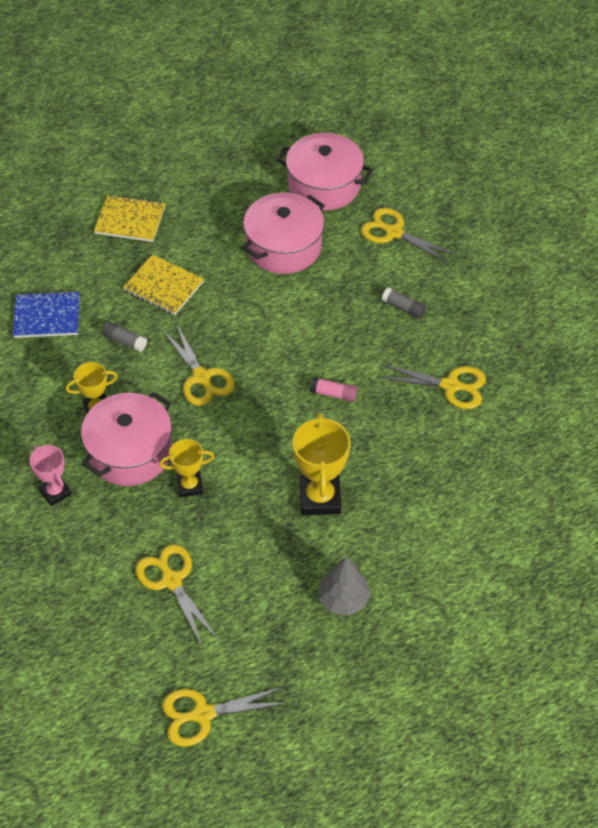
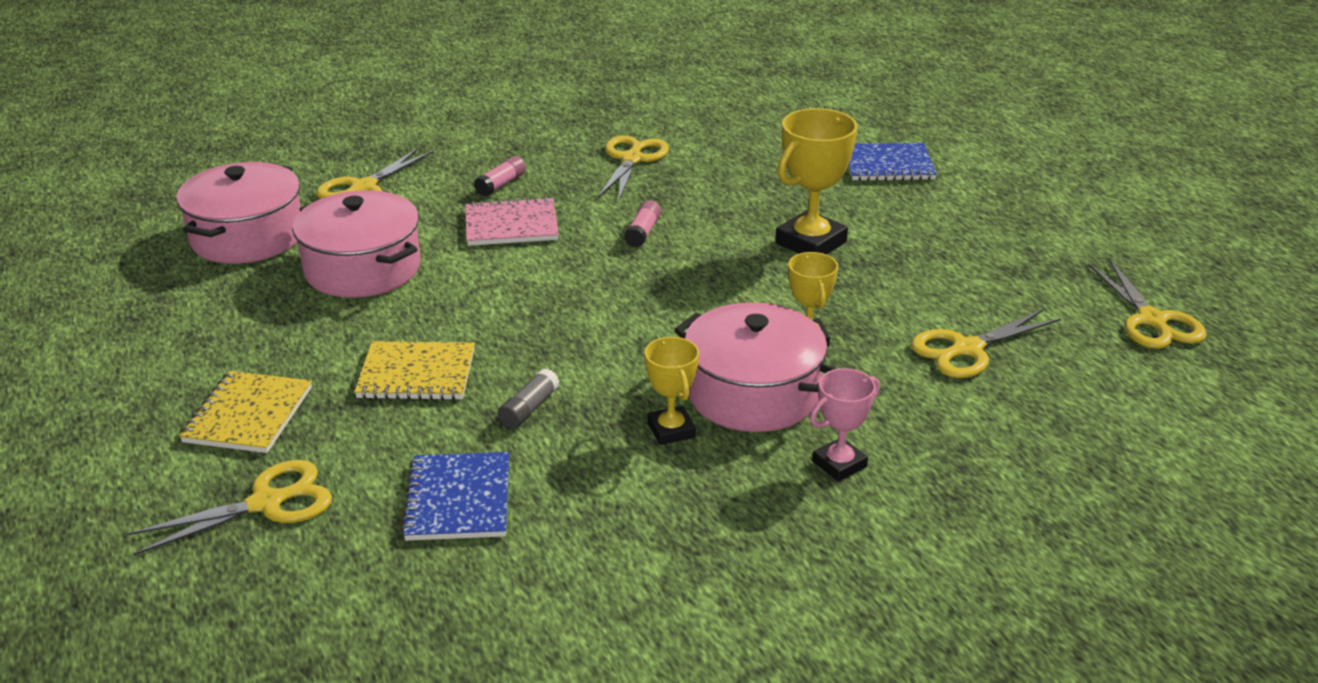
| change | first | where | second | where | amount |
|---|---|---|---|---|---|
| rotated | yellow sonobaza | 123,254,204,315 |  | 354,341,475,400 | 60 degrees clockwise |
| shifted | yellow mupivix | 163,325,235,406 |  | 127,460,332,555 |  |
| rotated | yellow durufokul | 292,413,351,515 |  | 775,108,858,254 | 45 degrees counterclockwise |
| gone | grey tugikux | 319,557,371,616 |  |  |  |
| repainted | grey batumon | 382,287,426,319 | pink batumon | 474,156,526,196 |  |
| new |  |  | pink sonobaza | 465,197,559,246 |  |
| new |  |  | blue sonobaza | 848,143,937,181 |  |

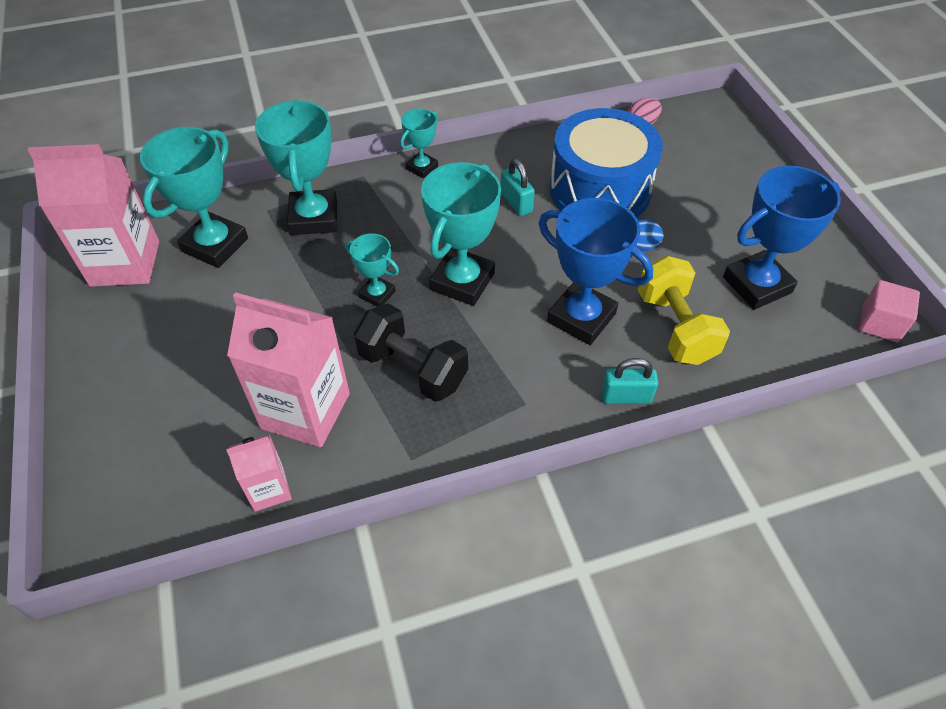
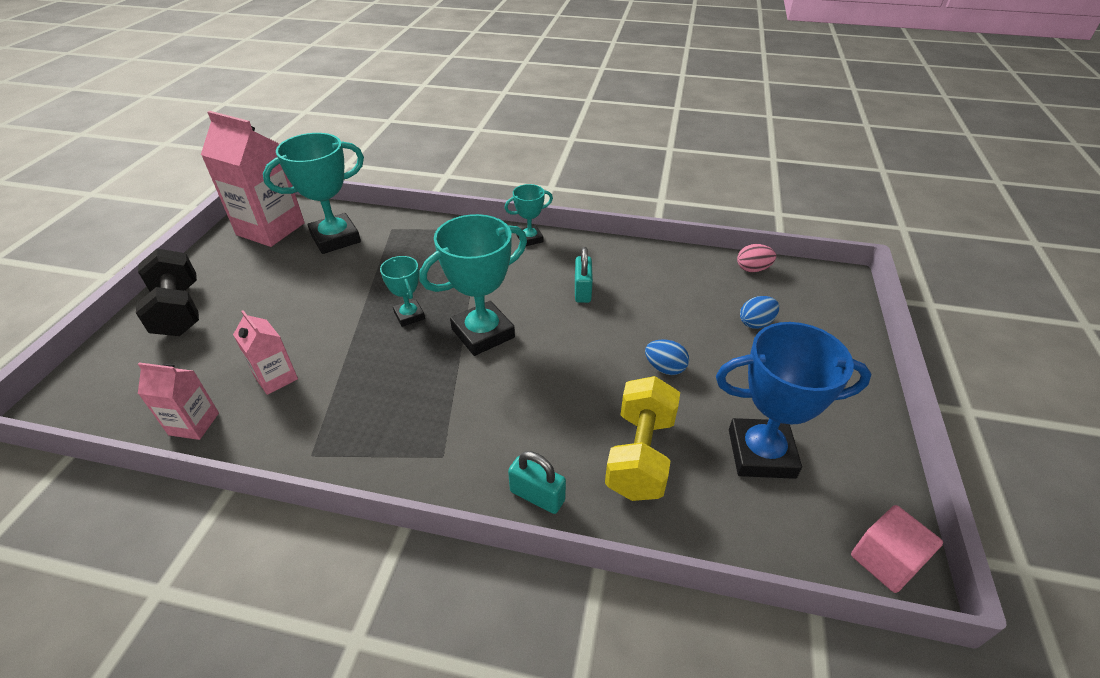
| change | first | where | second | where | amount |
|---|---|---|---|---|---|
| scaled | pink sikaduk | 227,292,350,448 |  | 233,310,298,395 | x0.52 |
| gone | turquoise durufokul | 255,100,337,235 |  |  |  |
| shifted | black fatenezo | 354,303,468,402 |  | 136,248,199,336 |  |
| gone | blue durufokul | 539,198,653,345 |  |  |  |
| gone | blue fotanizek | 549,108,663,218 |  |  |  |
| new |  |  | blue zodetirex | 740,296,779,329 |  |

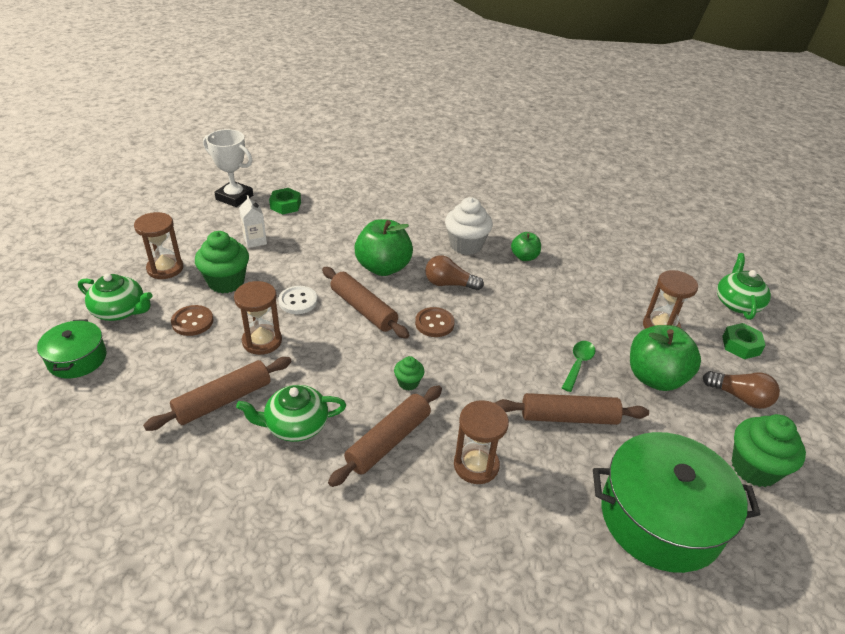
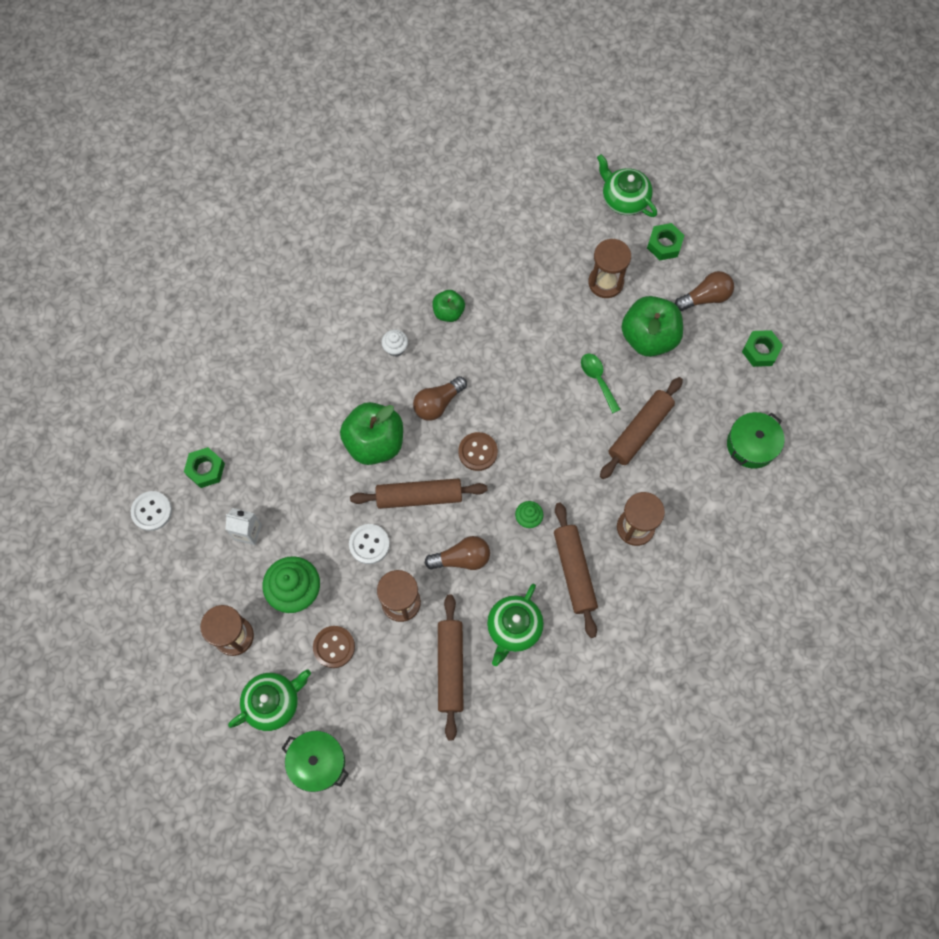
| change | first | where | second | where | amount |
|---|---|---|---|---|---|
| swapped | white durufokul | 203,129,253,207 | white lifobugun | 131,491,172,531 |  |
| scaled | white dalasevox | 445,197,493,255 |  | 381,330,408,357 | x0.51 |
| scaled | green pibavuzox | 593,432,761,573 |  | 727,412,784,469 | x0.54 |
| swapped | green dalasevox | 732,414,806,487 | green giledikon | 742,330,783,367 |  |
| new |  |  | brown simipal | 425,536,490,570 |  |

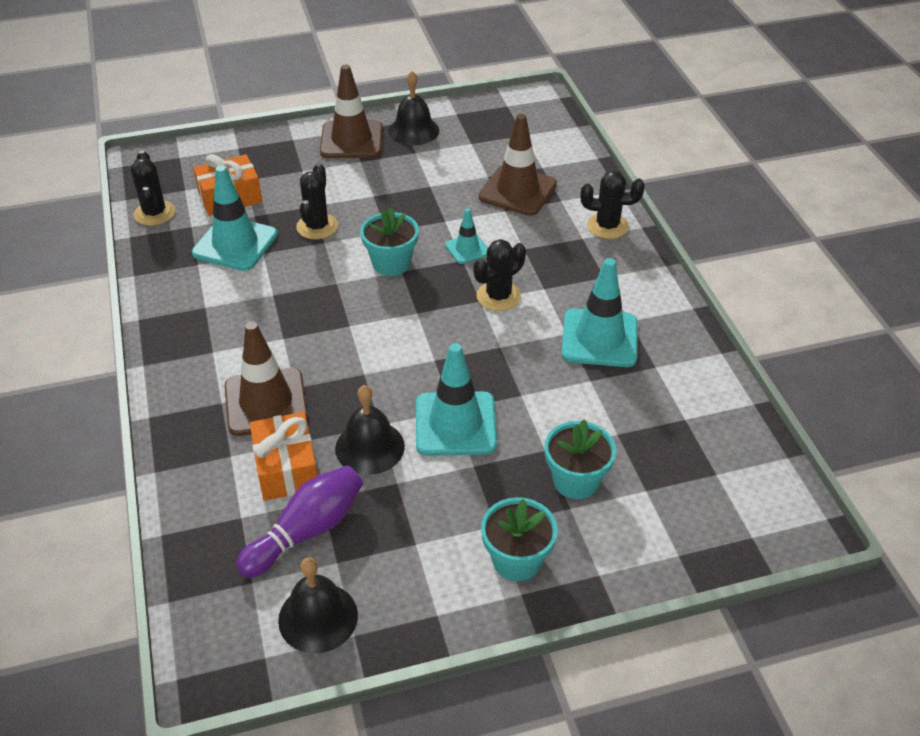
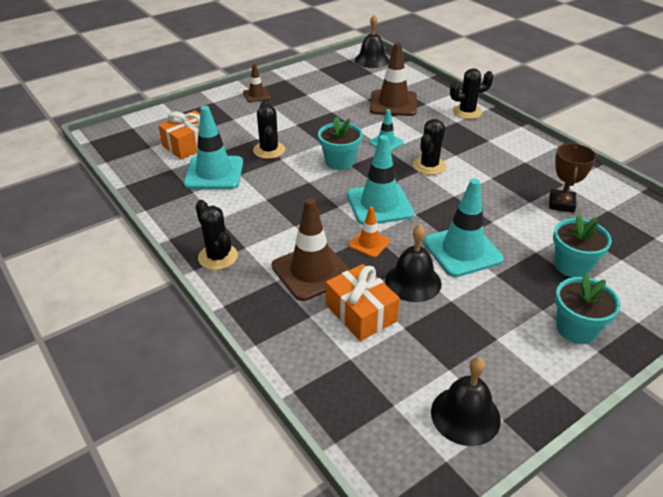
| change | first | where | second | where | amount |
|---|---|---|---|---|---|
| shifted | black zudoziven | 131,150,175,226 |  | 196,200,238,270 |  |
| gone | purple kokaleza | 236,465,363,578 |  |  |  |
| scaled | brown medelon | 320,64,383,158 |  | 243,64,271,102 | x0.53 |
| shifted | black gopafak | 389,71,439,145 |  | 355,15,390,68 |  |
| shifted | turquoise medelon | 562,258,638,367 |  | 347,135,414,225 |  |
| new |  |  | orange medelon | 349,207,390,258 |  |
| new |  |  | brown durufokul | 549,143,596,213 |  |

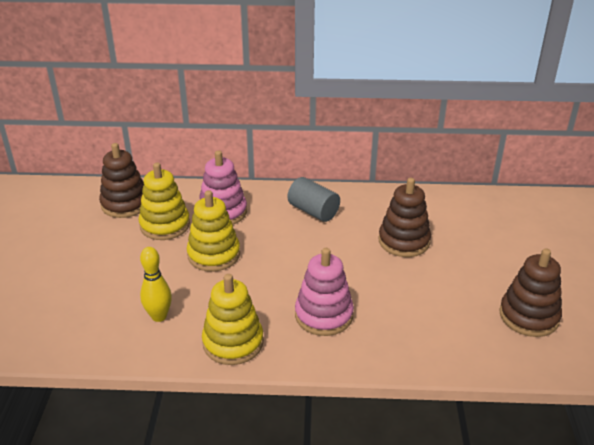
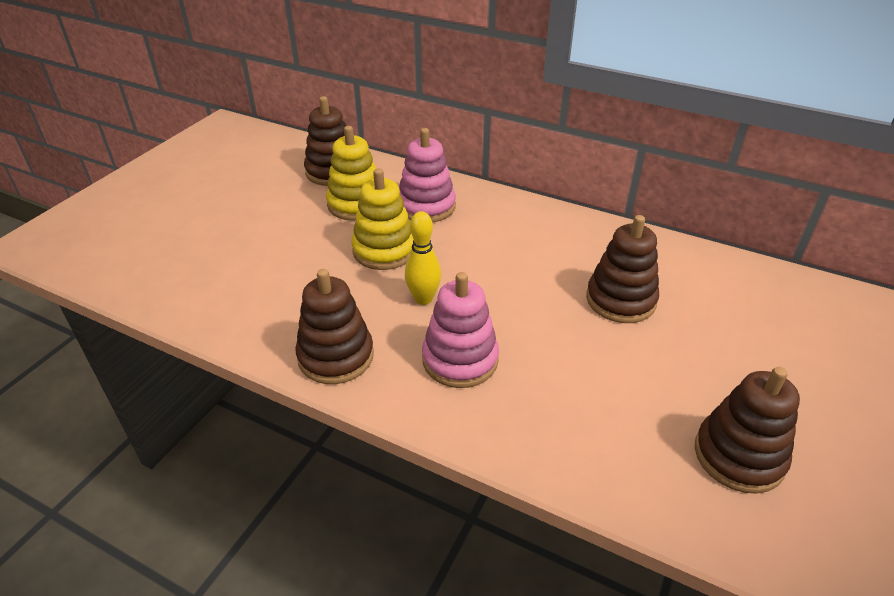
| change | first | where | second | where | amount |
|---|---|---|---|---|---|
| shifted | yellow kokaleza | 140,247,172,322 |  | 405,211,441,305 |  |
| repainted | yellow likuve | 202,274,264,365 | brown likuve | 295,269,374,384 |  |
| gone | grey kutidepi | 288,177,340,222 |  |  |  |

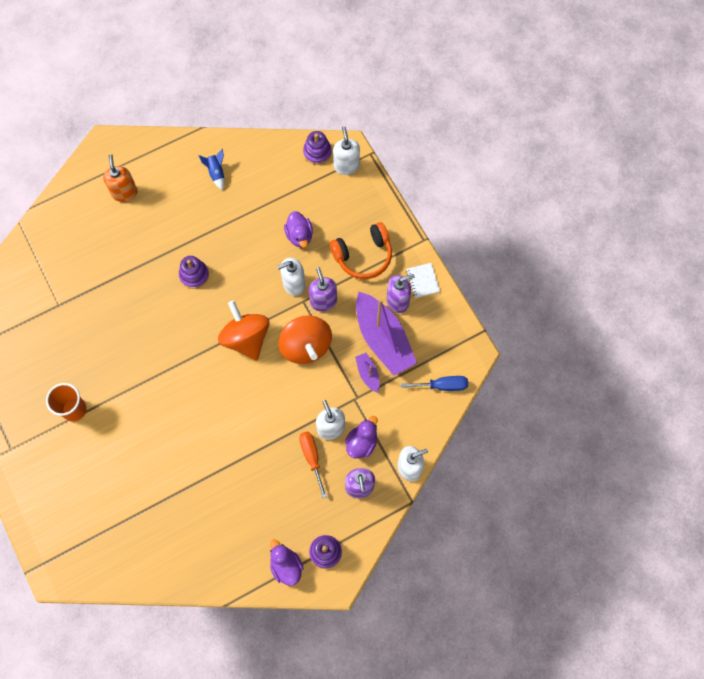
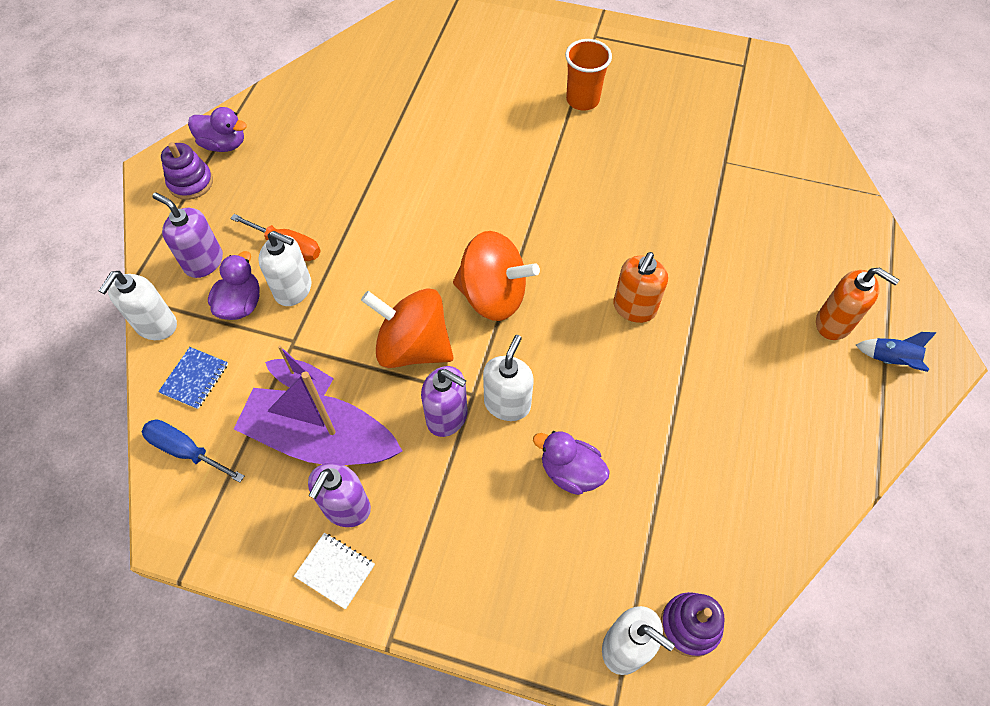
| change | first | where | second | where | amount |
|---|---|---|---|---|---|
| swapped | purple likuve | 179,256,209,289 | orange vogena | 613,252,668,323 |  |
| shifted | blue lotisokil | 198,149,224,190 |  | 856,332,937,372 |  |
| gone | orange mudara | 330,222,392,279 |  |  |  |
| rotated | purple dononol | 345,416,378,459 |  | 208,251,260,320 | 150 degrees counterclockwise |
| rotated | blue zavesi | 401,376,468,391 |  | 142,419,244,483 | 75 degrees clockwise |
| new |  |  | blue sonobaza | 158,347,228,409 |  |

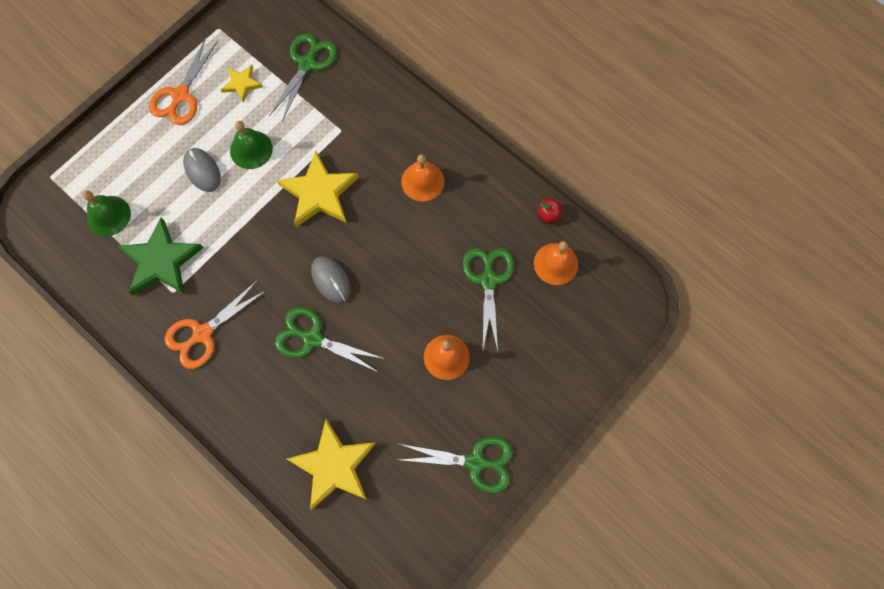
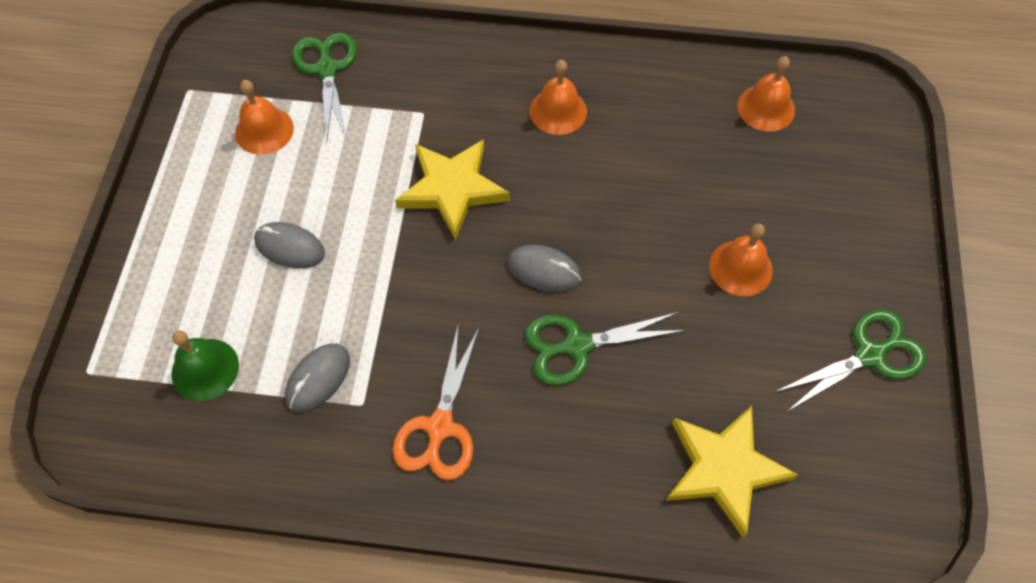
| change | first | where | second | where | amount |
|---|---|---|---|---|---|
| swapped | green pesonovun | 117,217,203,296 | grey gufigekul | 285,343,350,412 |  |
| gone | orange mupivix | 149,38,218,125 |  |  |  |
| swapped | yellow pesonovun | 221,65,263,103 | orange gopafak | 235,80,294,155 |  |
| gone | green gopafak | 230,121,273,169 |  |  |  |
| gone | green mupivix | 463,248,514,351 |  |  |  |
| gone | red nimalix | 537,199,562,223 |  |  |  |

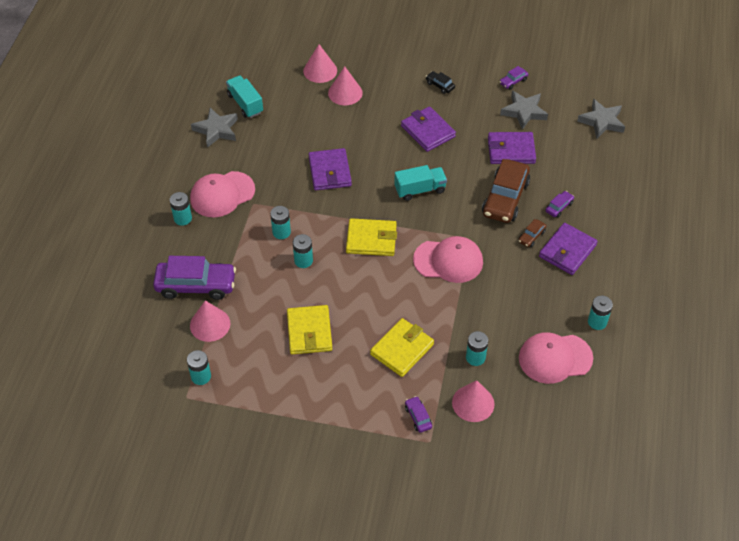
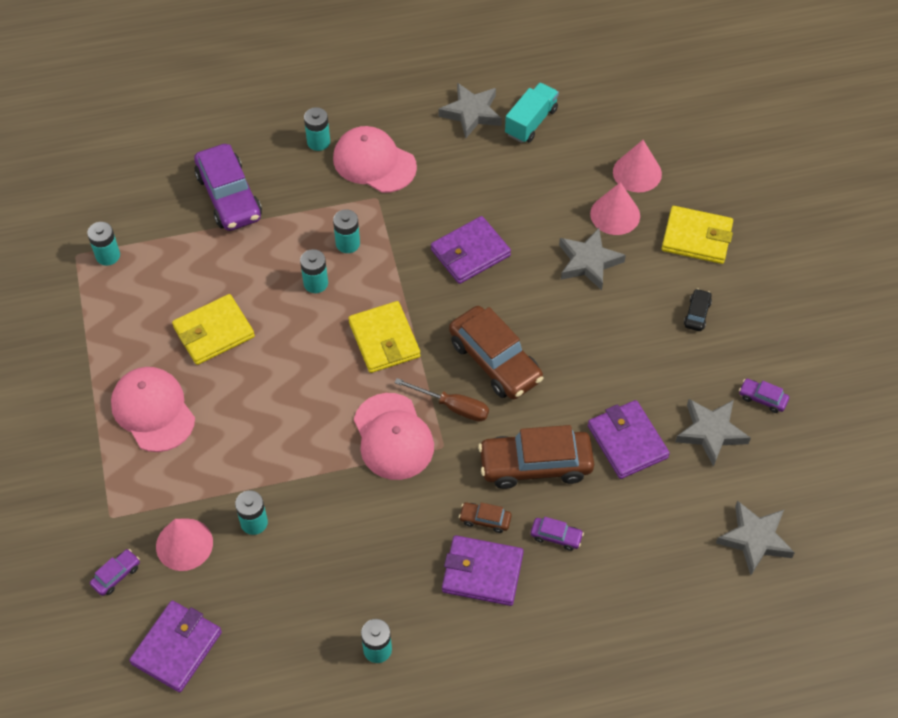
| change | first | where | second | where | amount |
|---|---|---|---|---|---|
| gone | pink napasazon | 190,300,230,342 |  |  |  |
| shifted | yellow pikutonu | 370,318,434,377 |  | 662,206,733,264 |  |
| swapped | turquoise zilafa | 394,165,447,201 | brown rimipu | 449,306,543,399 |  |
| shifted | purple pikutonu | 401,106,456,152 |  | 129,601,222,692 |  |
| shifted | purple rimipu | 405,396,432,433 |  | 90,549,140,596 |  |
| shifted | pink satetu | 519,332,593,384 |  | 111,367,195,452 |  |
| new |  |  | brown zavesi | 394,378,489,422 |  |
| new |  |  | grey pesonovun | 559,228,626,290 |  |

